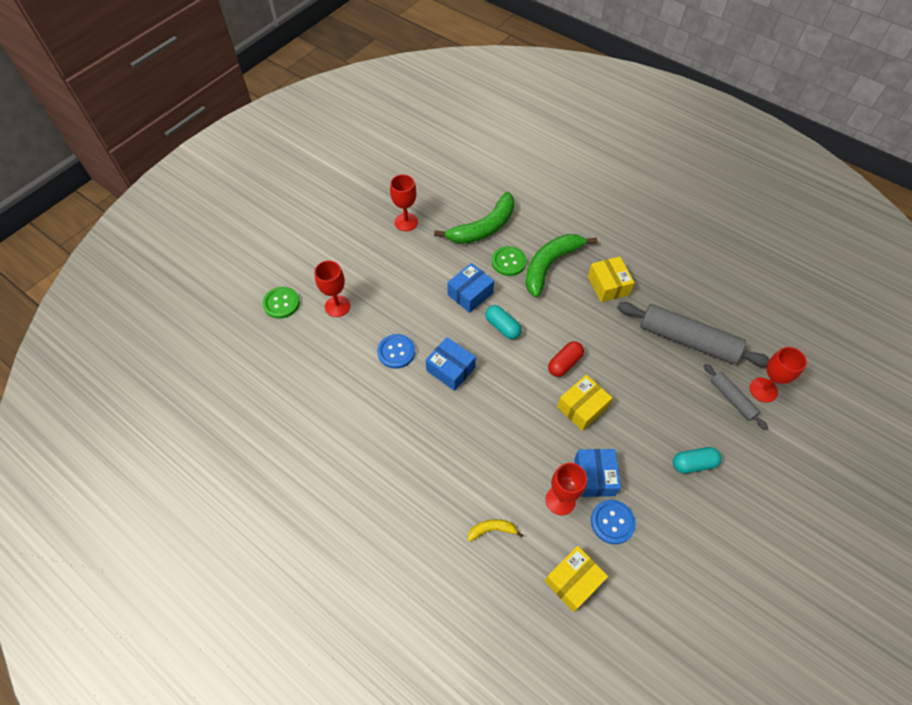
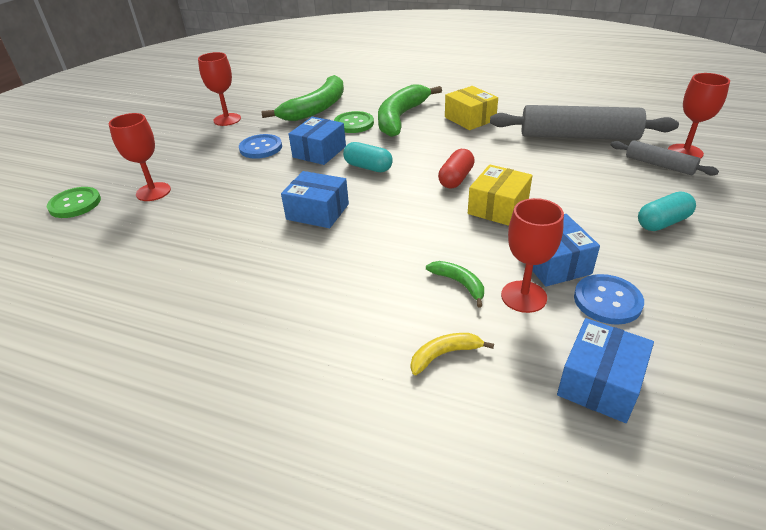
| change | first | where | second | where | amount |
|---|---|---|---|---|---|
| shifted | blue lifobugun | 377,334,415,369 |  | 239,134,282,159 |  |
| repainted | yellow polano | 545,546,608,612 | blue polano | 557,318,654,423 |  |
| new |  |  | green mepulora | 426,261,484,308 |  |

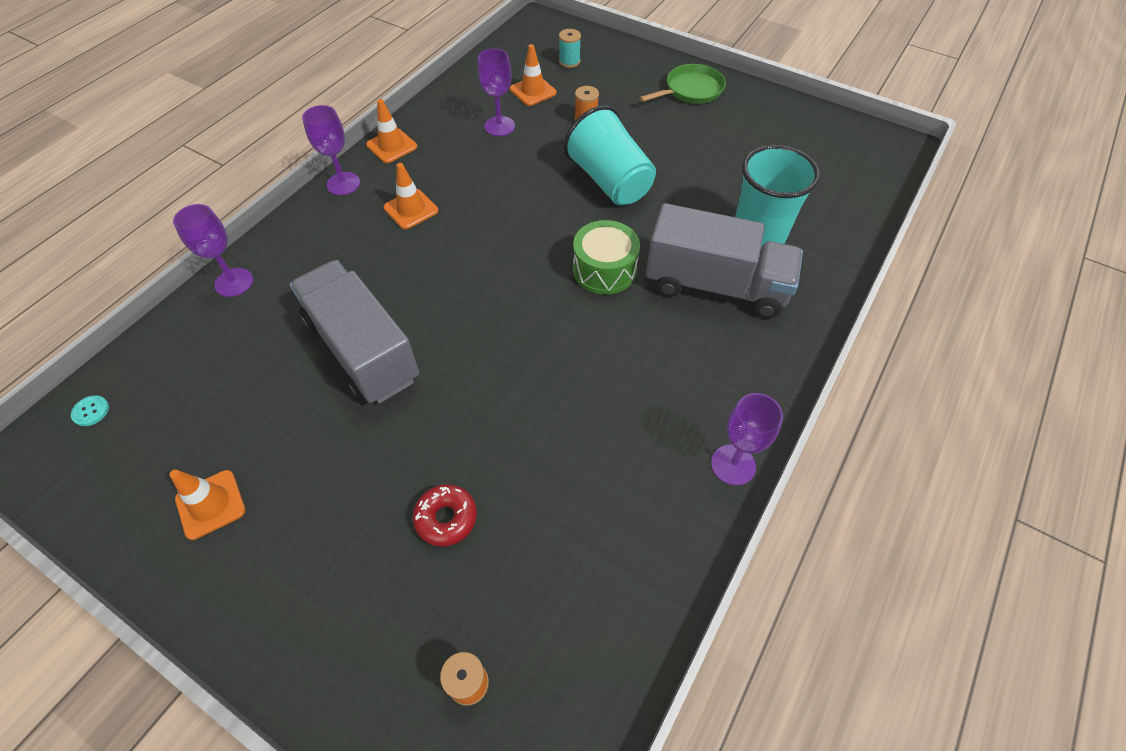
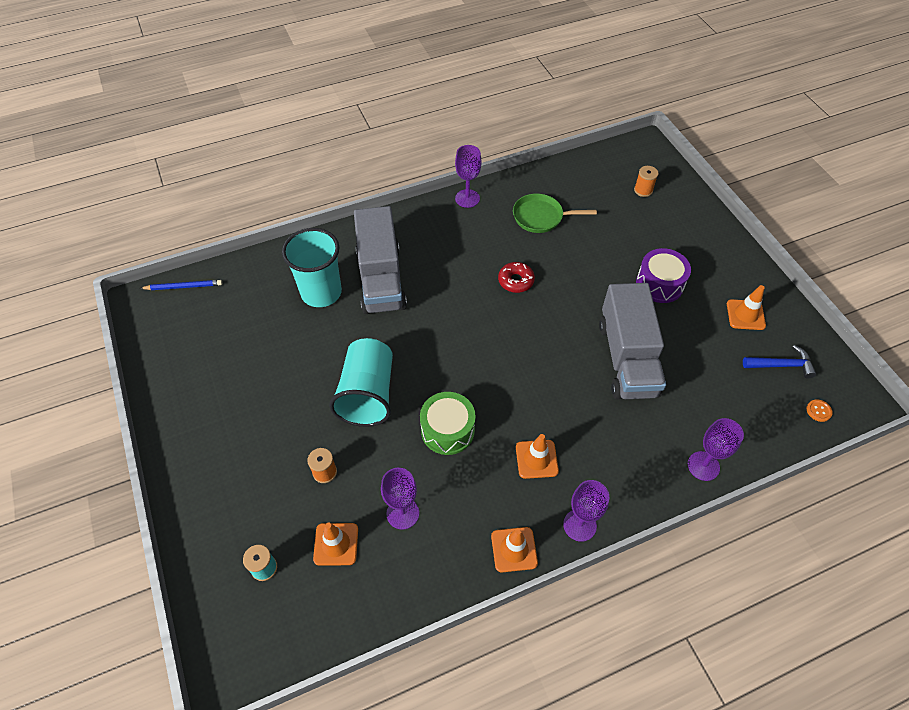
| change | first | where | second | where | amount |
|---|---|---|---|---|---|
| repainted | turquoise lifobugun | 71,395,109,426 | orange lifobugun | 807,399,833,422 |  |
| shifted | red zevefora | 413,484,477,547 |  | 498,262,535,293 |  |
| shifted | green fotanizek | 573,220,640,295 |  | 420,392,476,455 |  |
| shifted | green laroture | 640,64,726,104 |  | 513,194,597,233 |  |
| rotated | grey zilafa | 646,203,803,318 |  | 354,206,407,314 | 150 degrees counterclockwise |
| new |  |  | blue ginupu | 140,280,222,290 |  |
| new |  |  | purple fotanizek | 636,248,691,303 |  |
| new |  |  | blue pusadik | 743,345,816,378 |  |

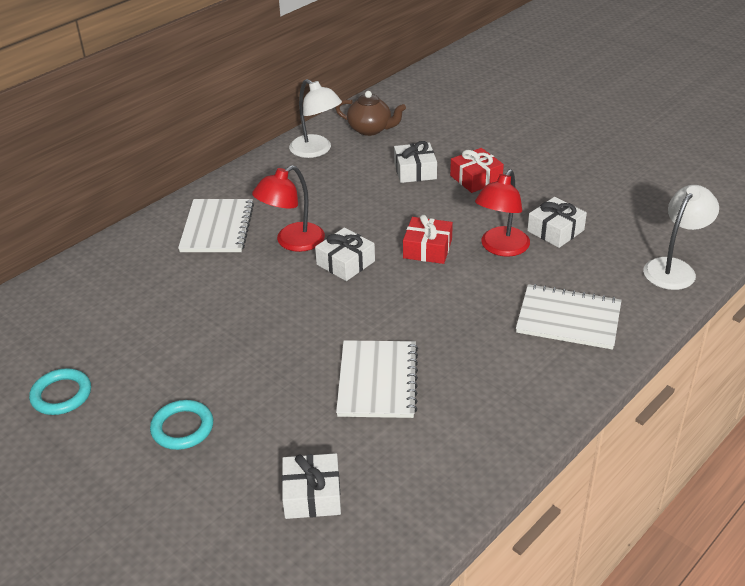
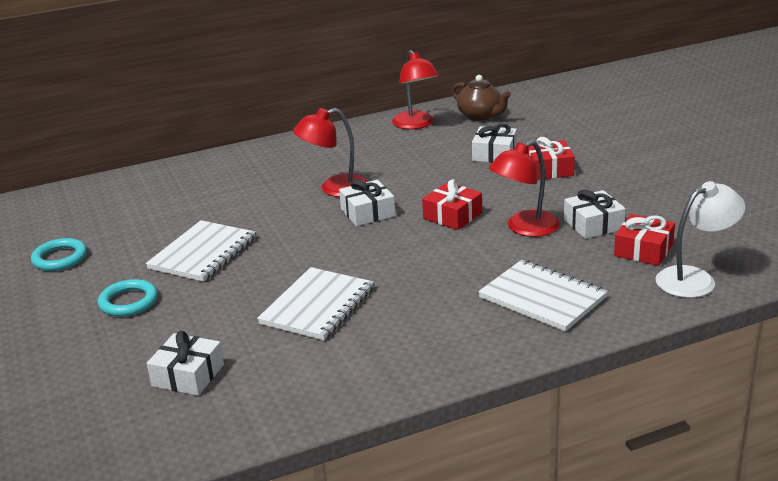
| change | first | where | second | where | amount |
|---|---|---|---|---|---|
| shifted | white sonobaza | 178,199,254,252 |  | 146,220,256,282 |  |
| repainted | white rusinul | 289,79,342,158 | red rusinul | 392,50,439,129 |  |
| new |  |  | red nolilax | 614,214,675,266 |  |

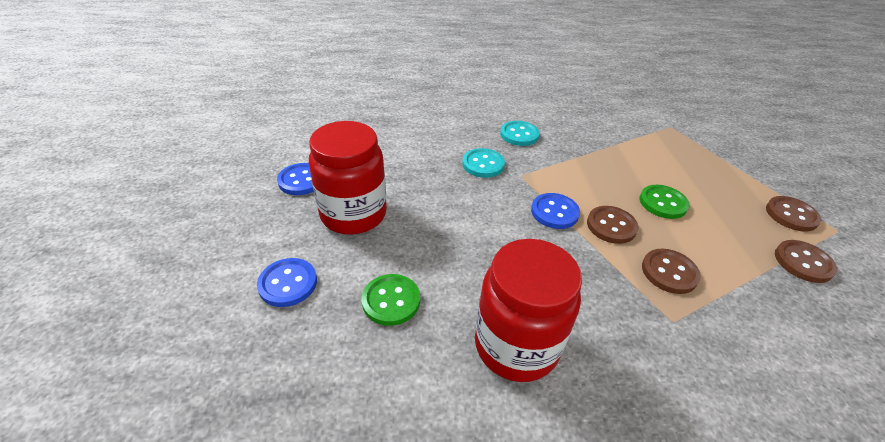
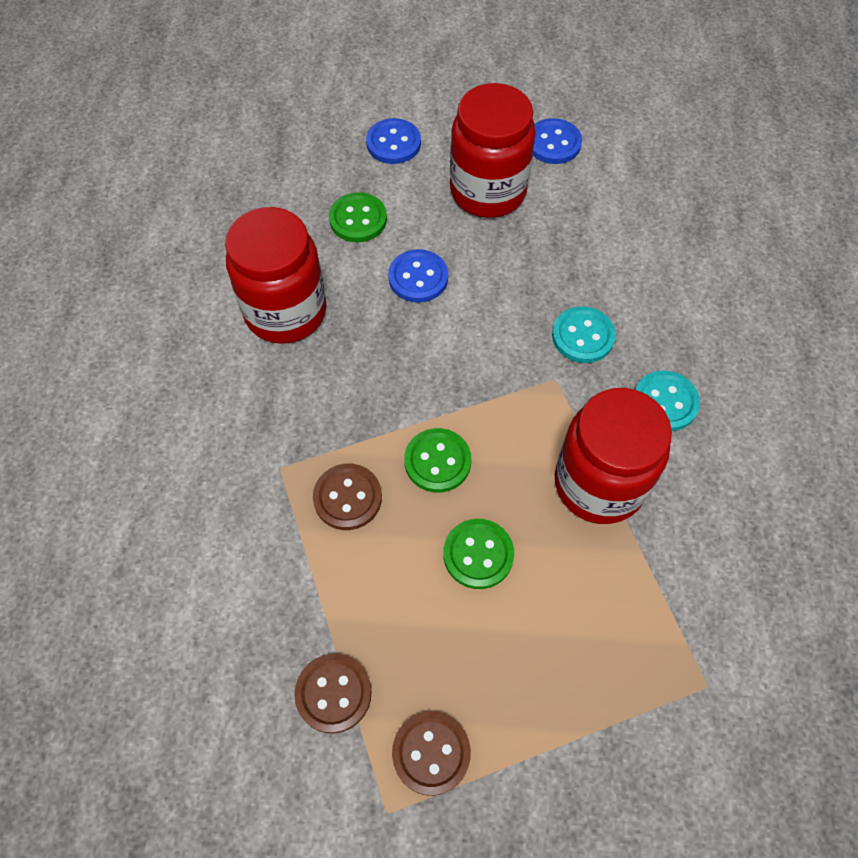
| change | first | where | second | where | amount |
|---|---|---|---|---|---|
| shifted | blue lifobugun | 531,193,580,229 |  | 388,249,448,303 |  |
| repainted | brown lifobugun | 587,206,638,244 | green lifobugun | 404,428,471,493 |  |
| new |  |  | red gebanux | 555,388,672,524 |  |

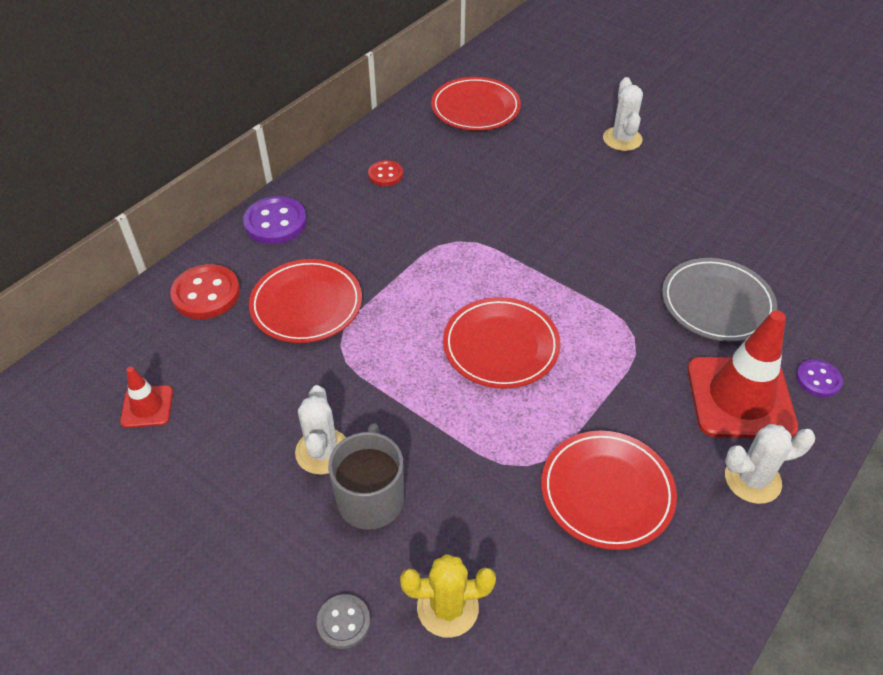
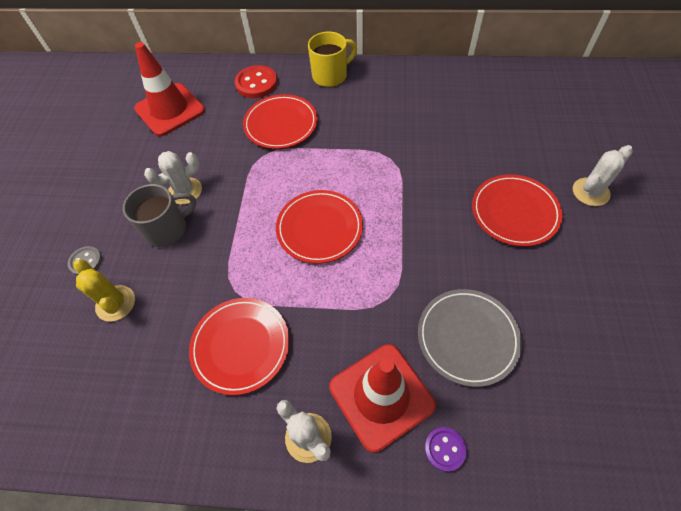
| change | first | where | second | where | amount |
|---|---|---|---|---|---|
| scaled | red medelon | 120,367,173,428 |  | 134,42,205,136 | x2.03 |
| swapped | purple lifobugun | 243,196,307,244 | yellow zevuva | 308,31,357,87 |  |
| gone | red lifobugun | 368,160,403,186 |  |  |  |
| shifted | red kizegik | 431,77,521,131 |  | 472,174,563,246 |  |

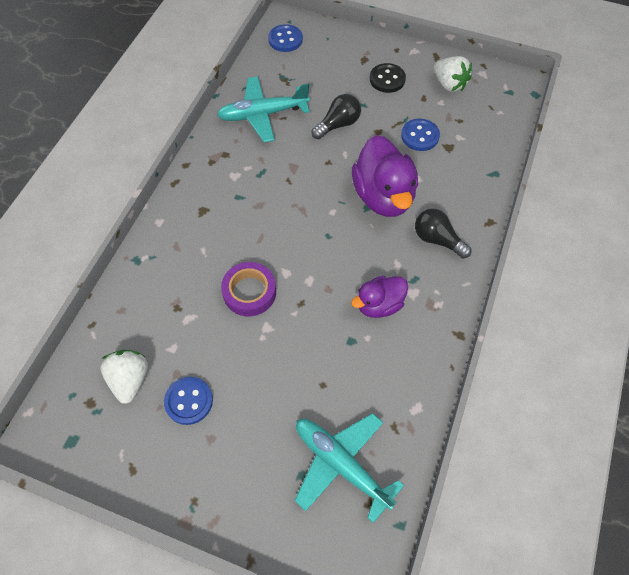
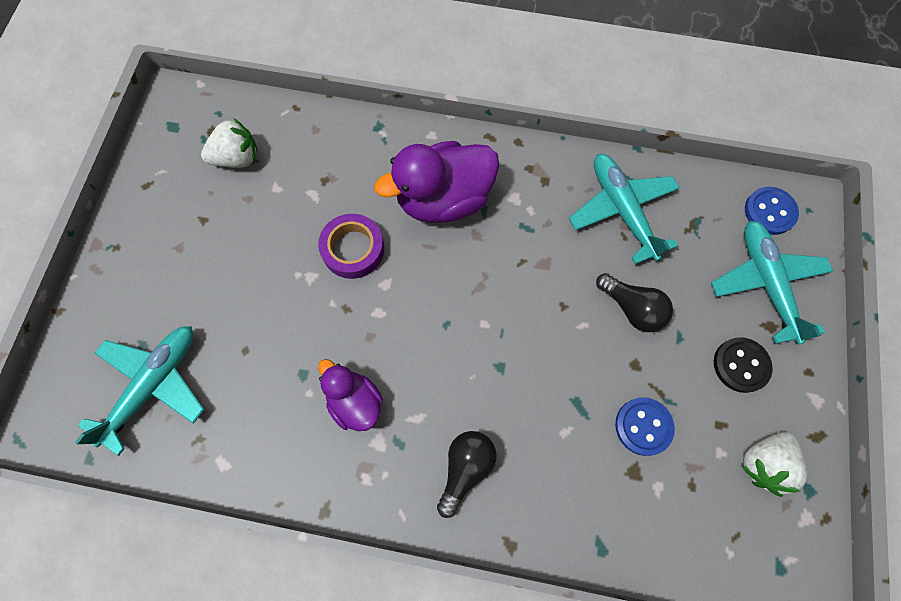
| change | first | where | second | where | amount |
|---|---|---|---|---|---|
| gone | blue lifobugun | 164,377,213,425 |  |  |  |
| shifted | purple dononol | 352,135,418,217 |  | 374,141,499,223 |  |
| new |  |  | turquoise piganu | 711,221,833,344 |  |

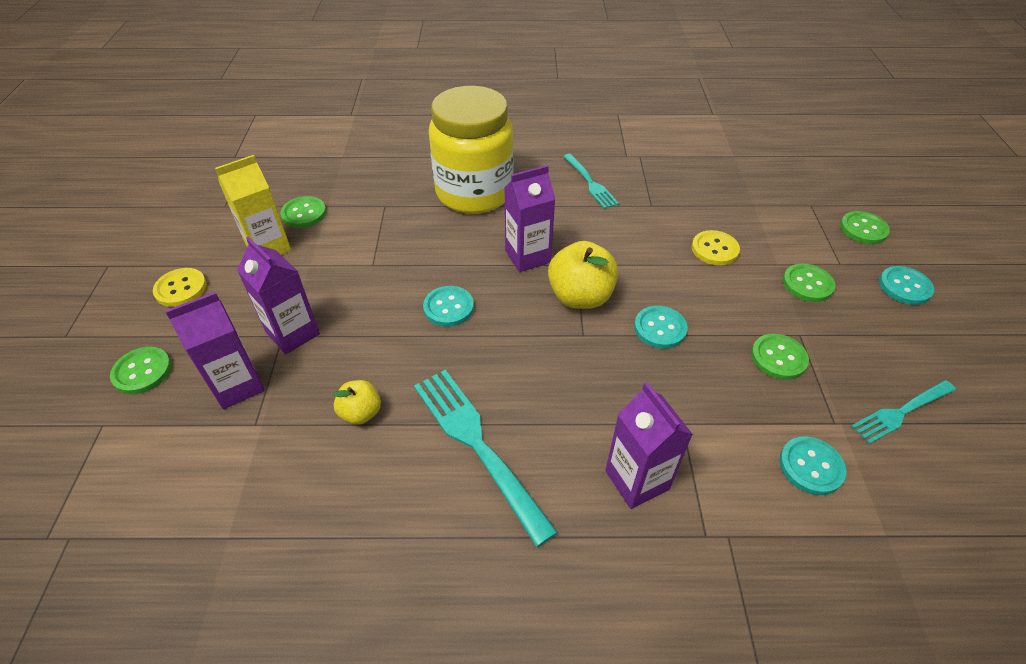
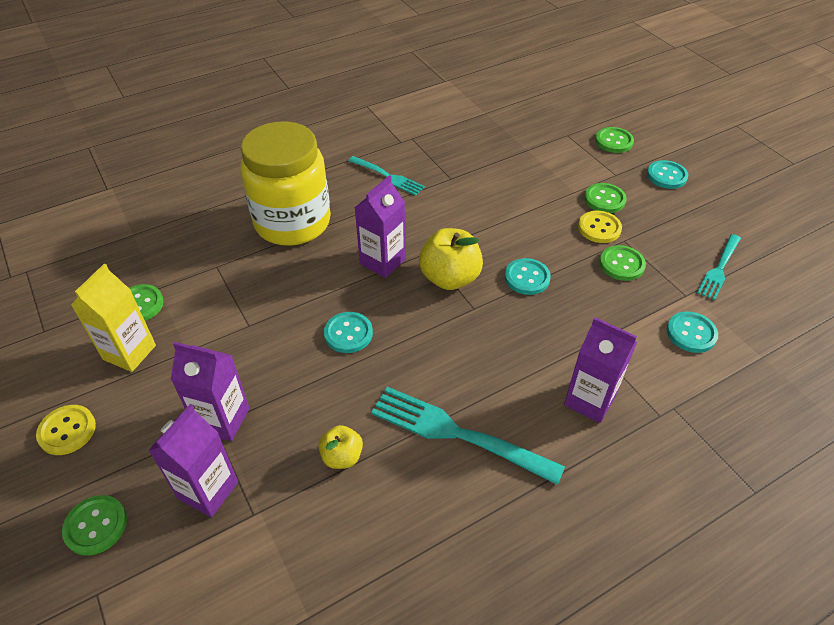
| change | first | where | second | where | amount |
|---|---|---|---|---|---|
| shifted | yellow lifobugun | 692,230,740,266 |  | 578,211,622,243 |  |

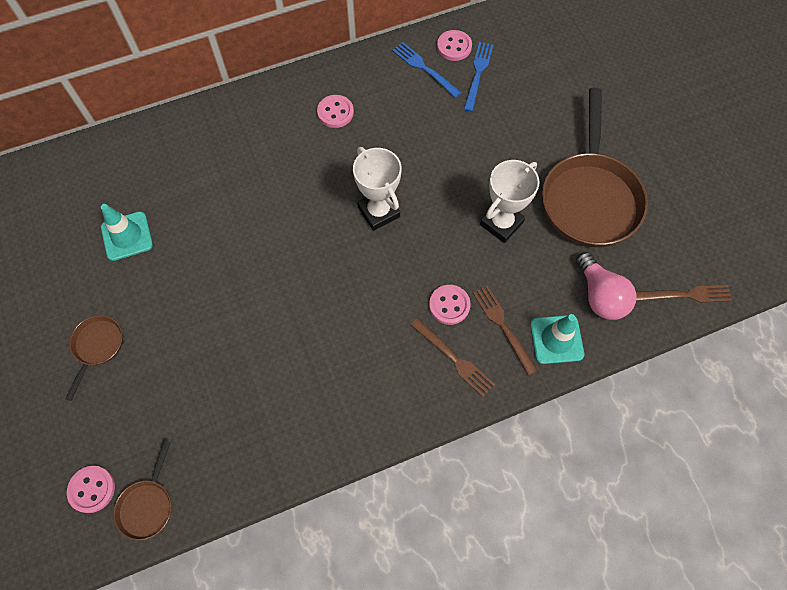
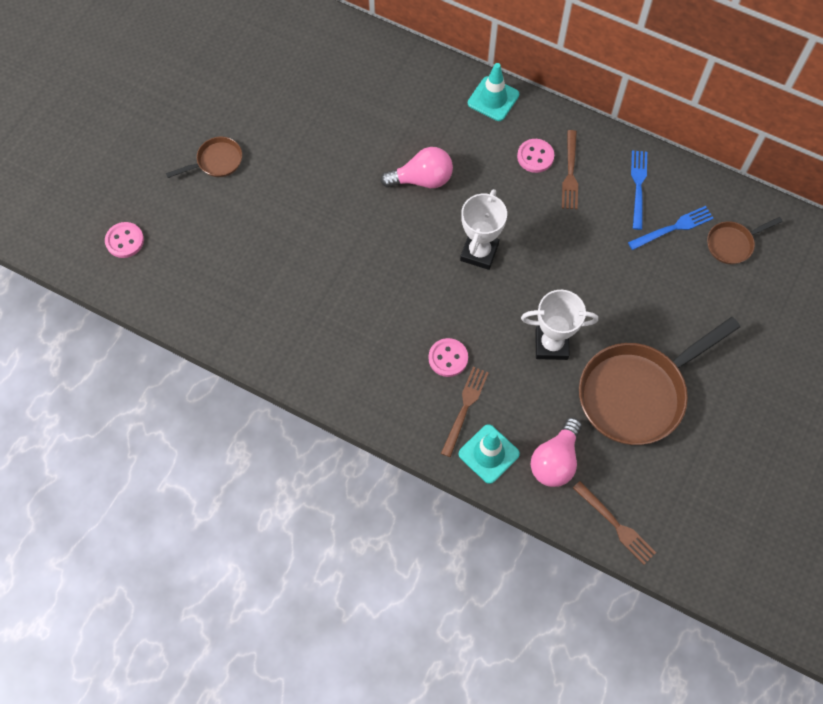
| change | first | where | second | where | amount |
|---|---|---|---|---|---|
| shifted | turquoise medelon | 101,204,153,261 |  | 468,63,519,121 |  |
| shifted | brown laroture | 113,441,171,540 |  | 707,217,783,265 |  |
| shifted | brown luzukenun | 411,318,495,397 |  | 562,130,578,209 |  |
| gone | pink lifobugun | 437,30,472,61 |  |  |  |
| new |  |  | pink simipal | 380,147,453,188 |  |

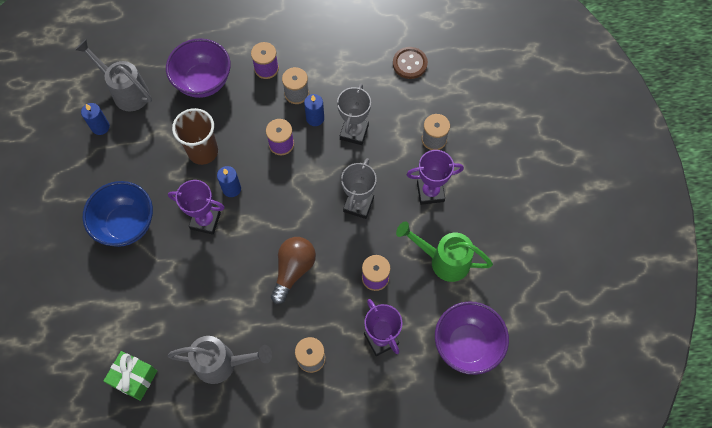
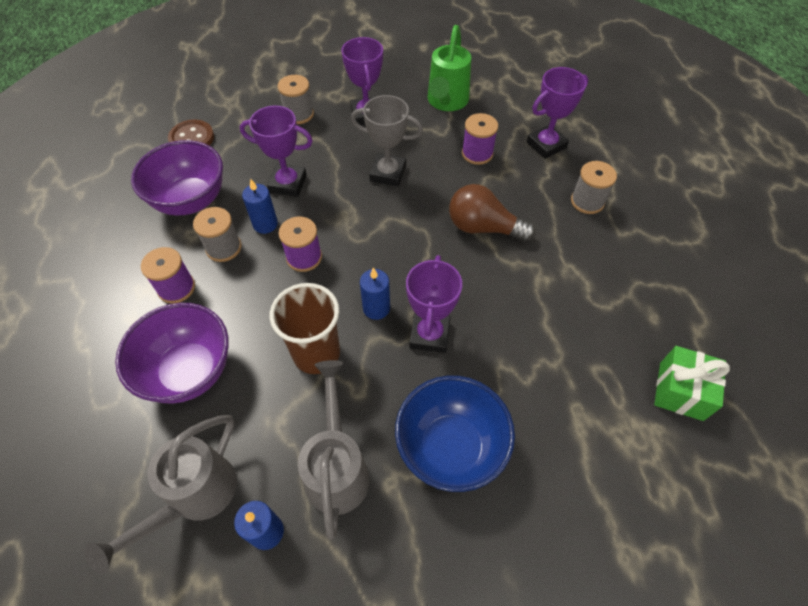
| change | first | where | second | where | amount |
|---|---|---|---|---|---|
| shifted | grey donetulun | 168,336,272,384 |  | 298,360,370,540 |  |
| repainted | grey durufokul | 337,84,371,145 | purple durufokul | 240,105,313,197 |  |
| shifted | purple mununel | 435,301,509,375 |  | 131,140,223,215 |  |

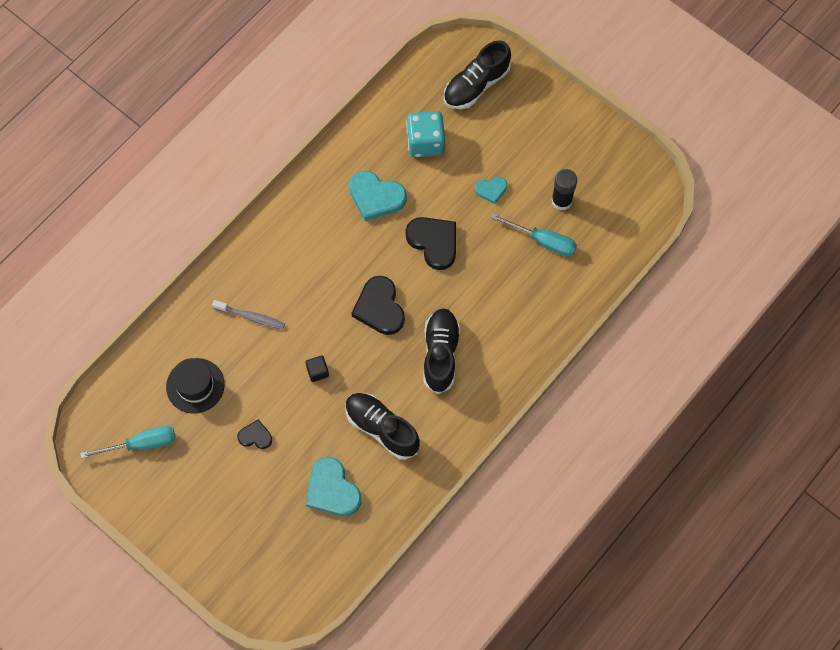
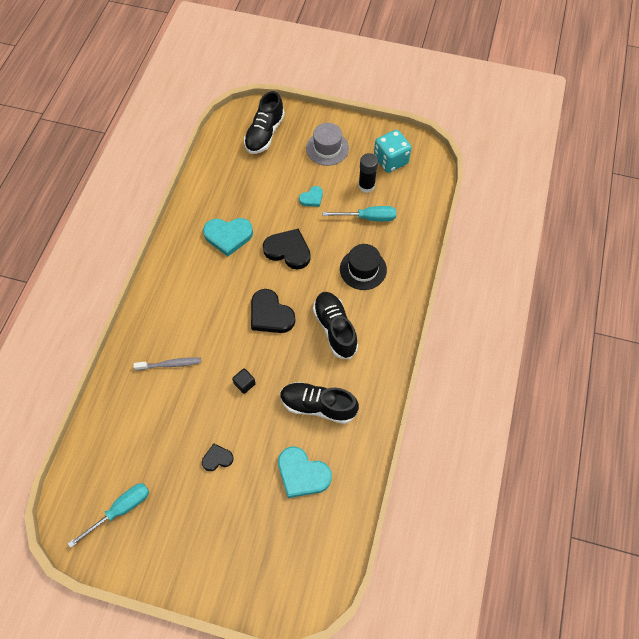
| change | first | where | second | where | amount |
|---|---|---|---|---|---|
| shifted | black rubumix | 166,358,225,414 |  | 340,244,387,290 |  |
| shifted | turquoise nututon | 406,111,445,157 |  | 374,130,412,173 |  |
| new |  |  | grey rubumix | 306,123,349,166 |  |

